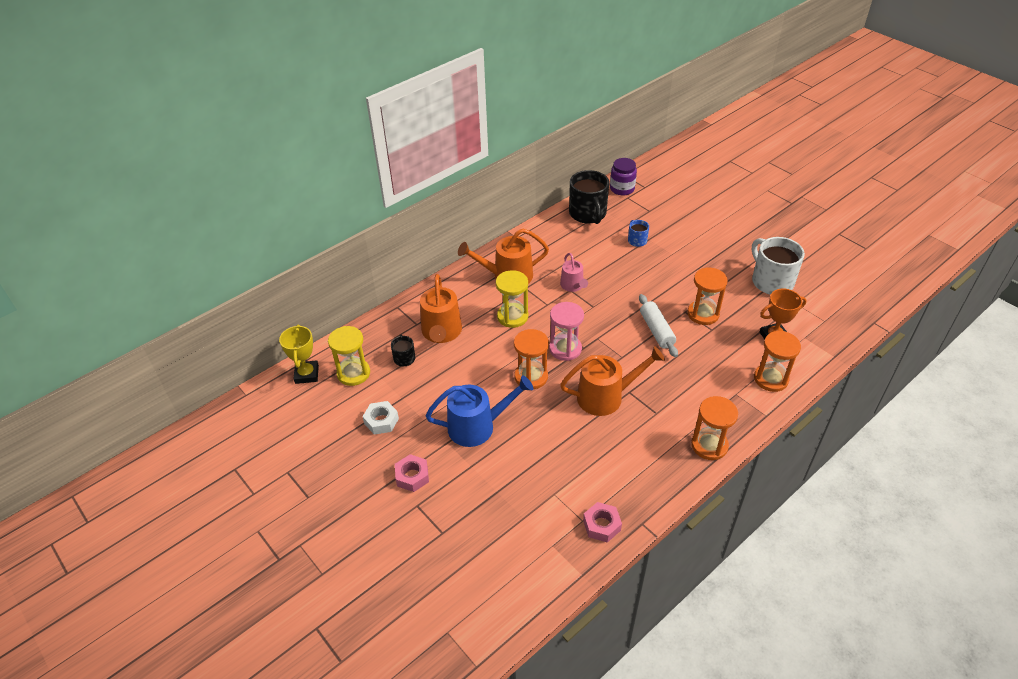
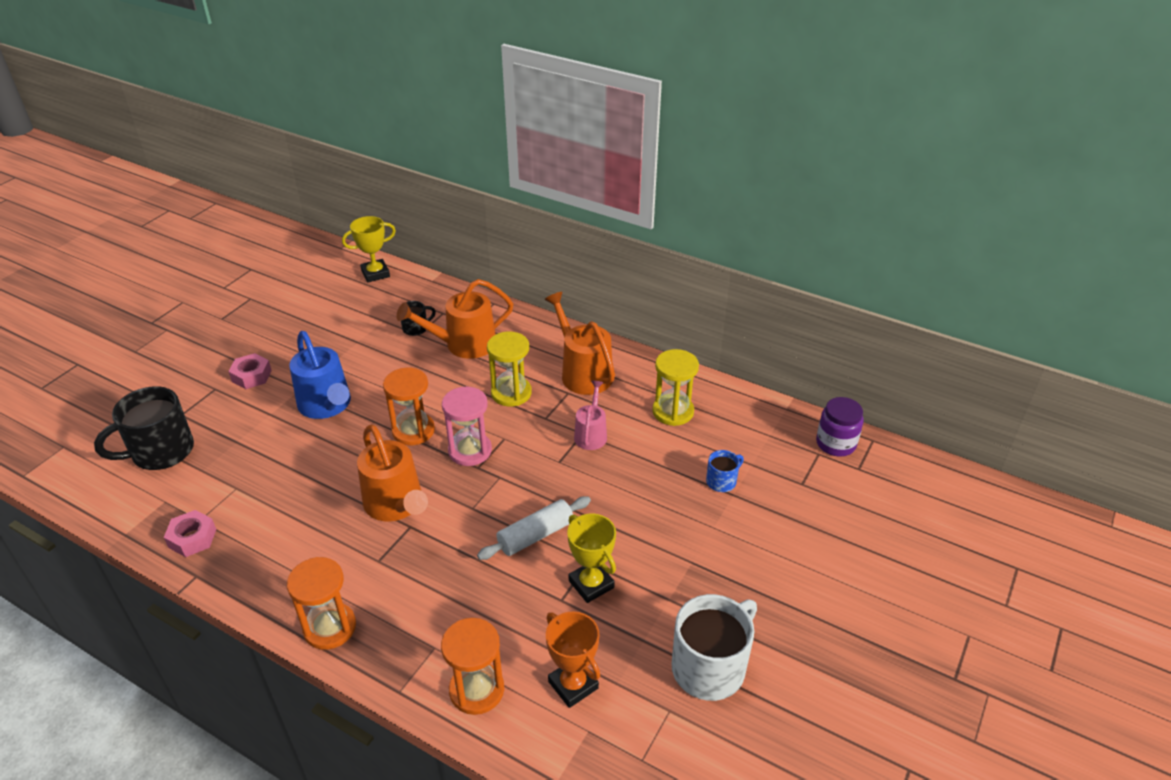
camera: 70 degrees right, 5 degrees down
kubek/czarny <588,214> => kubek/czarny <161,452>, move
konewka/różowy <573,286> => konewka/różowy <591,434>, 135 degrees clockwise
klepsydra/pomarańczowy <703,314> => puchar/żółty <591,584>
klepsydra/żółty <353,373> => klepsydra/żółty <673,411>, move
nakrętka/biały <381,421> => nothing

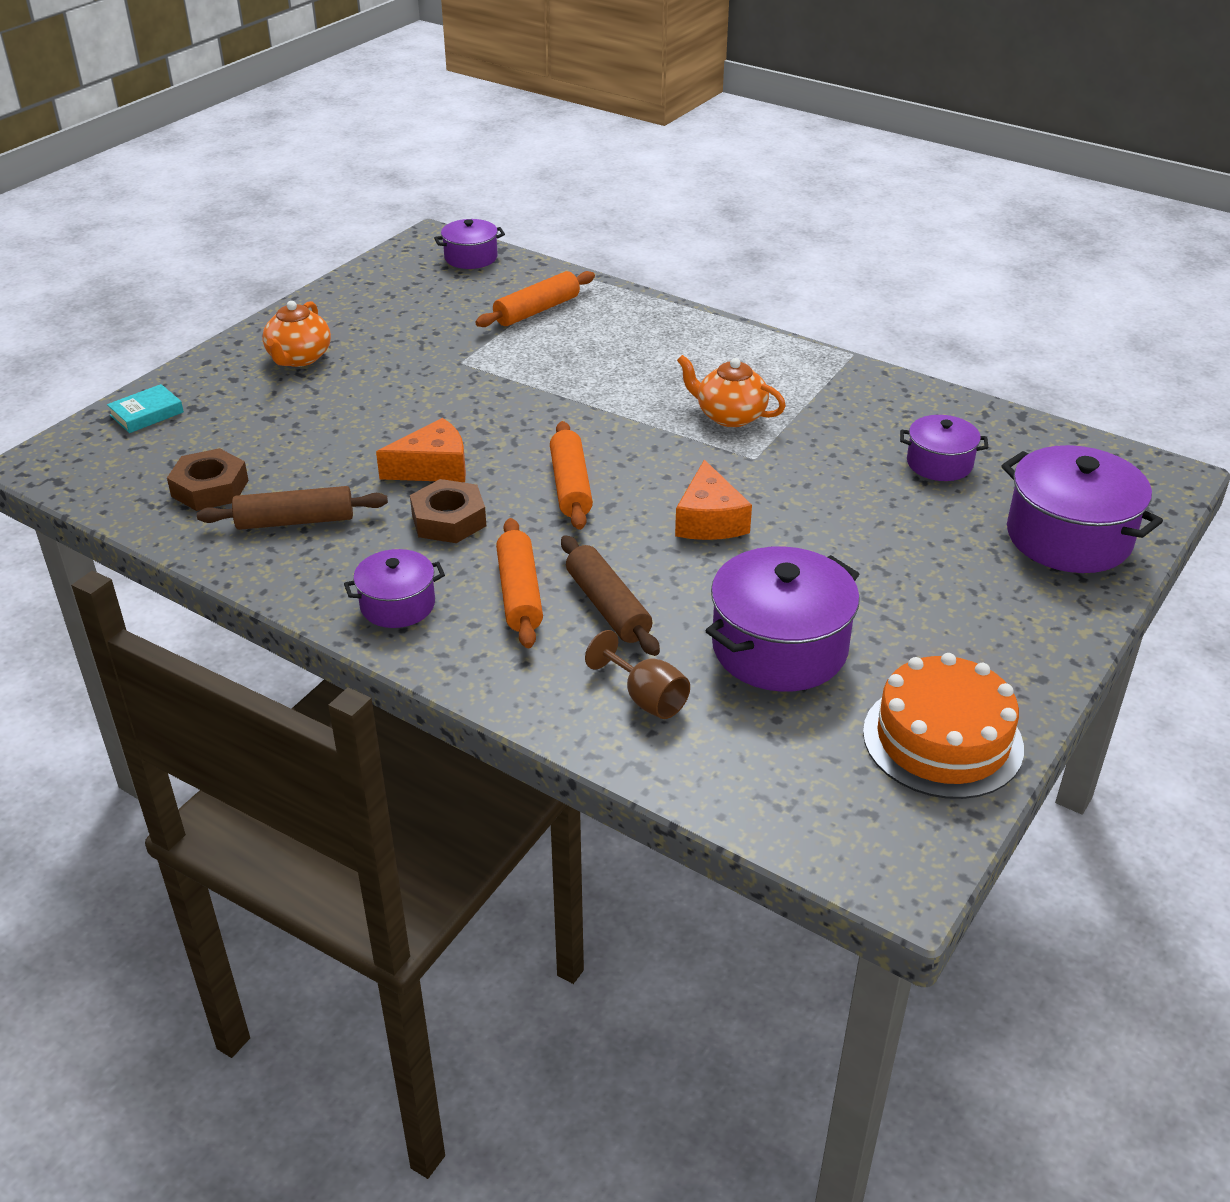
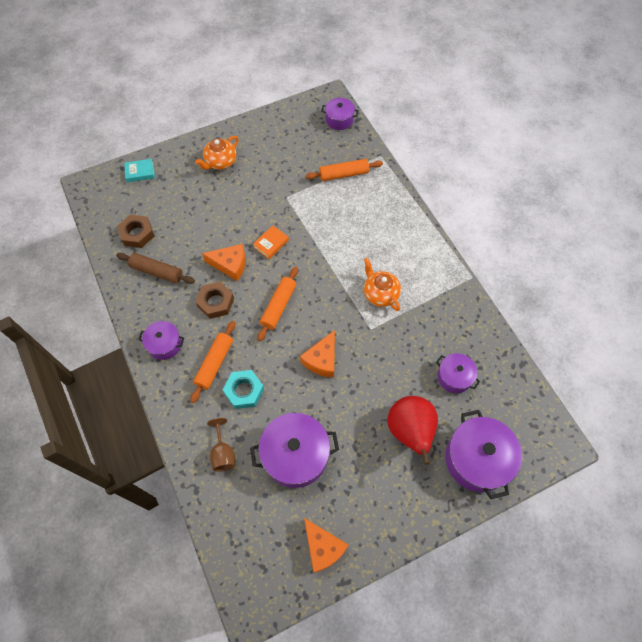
camera: 30 degrees right, 25 degrees up
wałek do ciasta/brązowy <608,606> => nakrętka/turkusowy <244,391>
tort/pomarańczowy <942,740> => ser/pomarańczowy <323,547>
nothing => książka/pomarańczowy <271,244>
nothing => gruszka/czerwony <410,431>

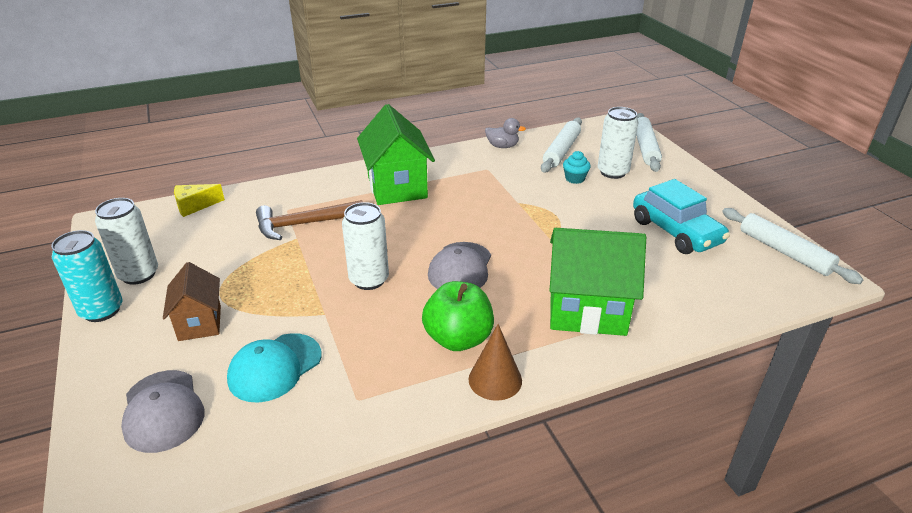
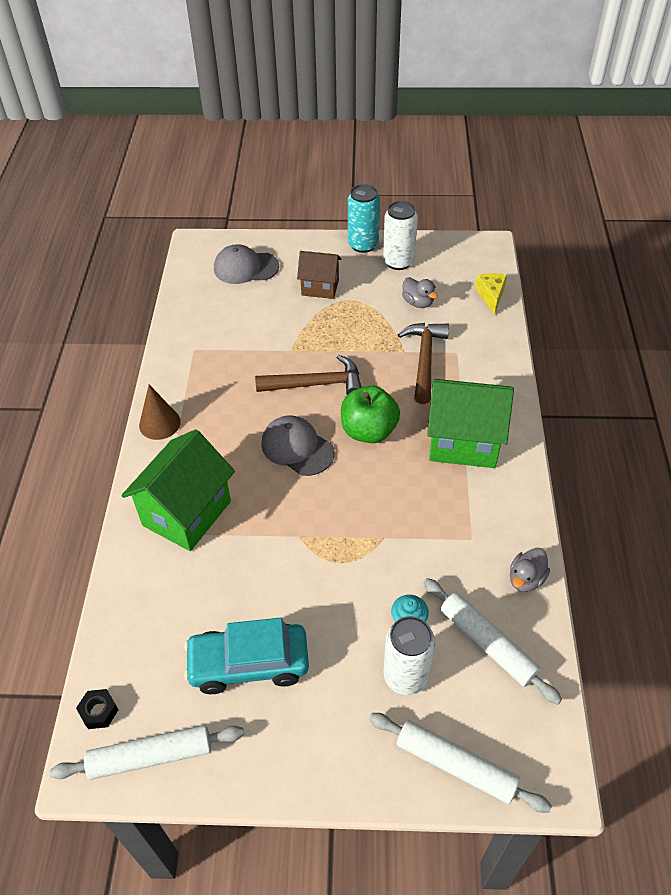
camera: 115 degrees right, 15 degrees up
puszka/biały <369,280> => młotek/brązowy <317,384>
jabłko/zielony <458,339> => jabłko/zielony <369,431>, move
czapka/turkusowy <275,367> => nothing
nothing => kaczka/szary <418,302>
nothing => nakrętka/czarny <99,711>

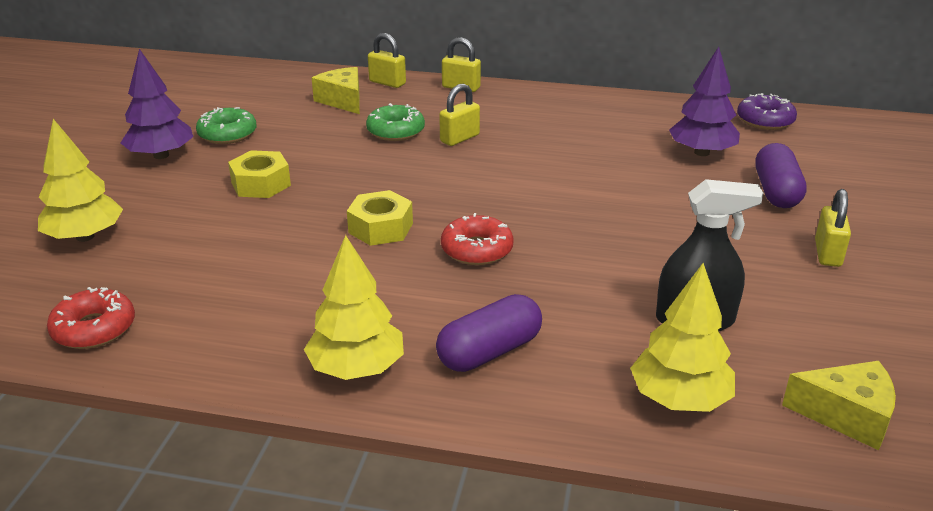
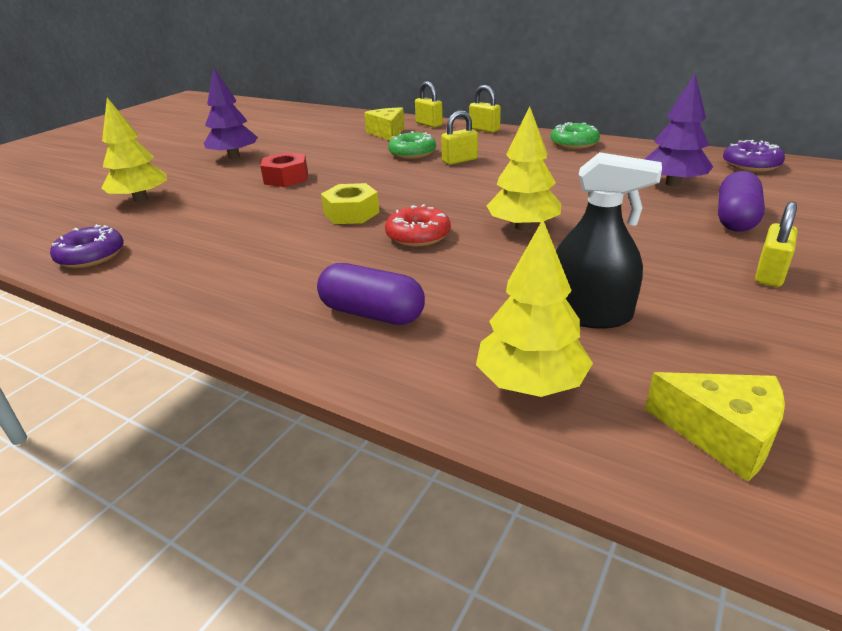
camera: 20 degrees right, 0 degrees up
donut/zielony <227,134> => donut/zielony <574,143>, move
nakrętka/żółty <261,184> => nakrętka/czerwony <286,178>
drzewko/żółty <357,368> => drzewko/żółty <523,227>, move
donut/czerwony <94,329> => donut/fioletowy <91,256>
kapsułka/fioletowy <489,352> => kapsułka/fioletowy <372,313>, 45 degrees clockwise

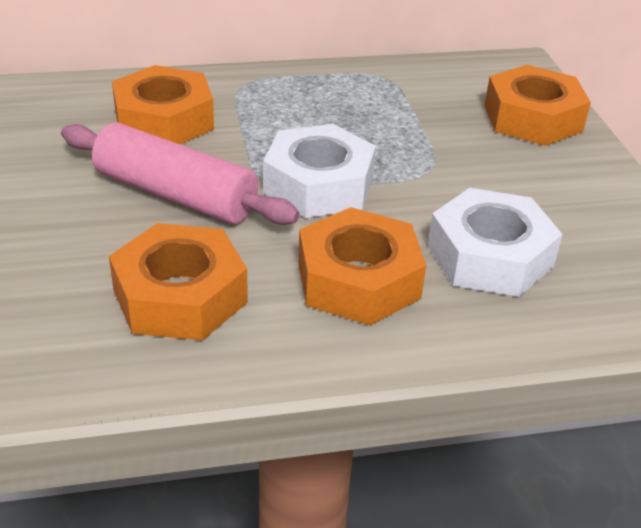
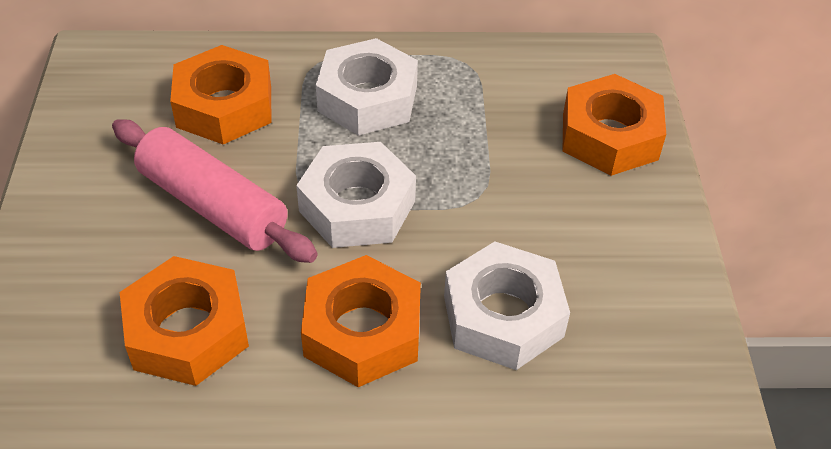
camera: 10 degrees right, 10 degrees up
nothing => nakrętka/biały <367,98>

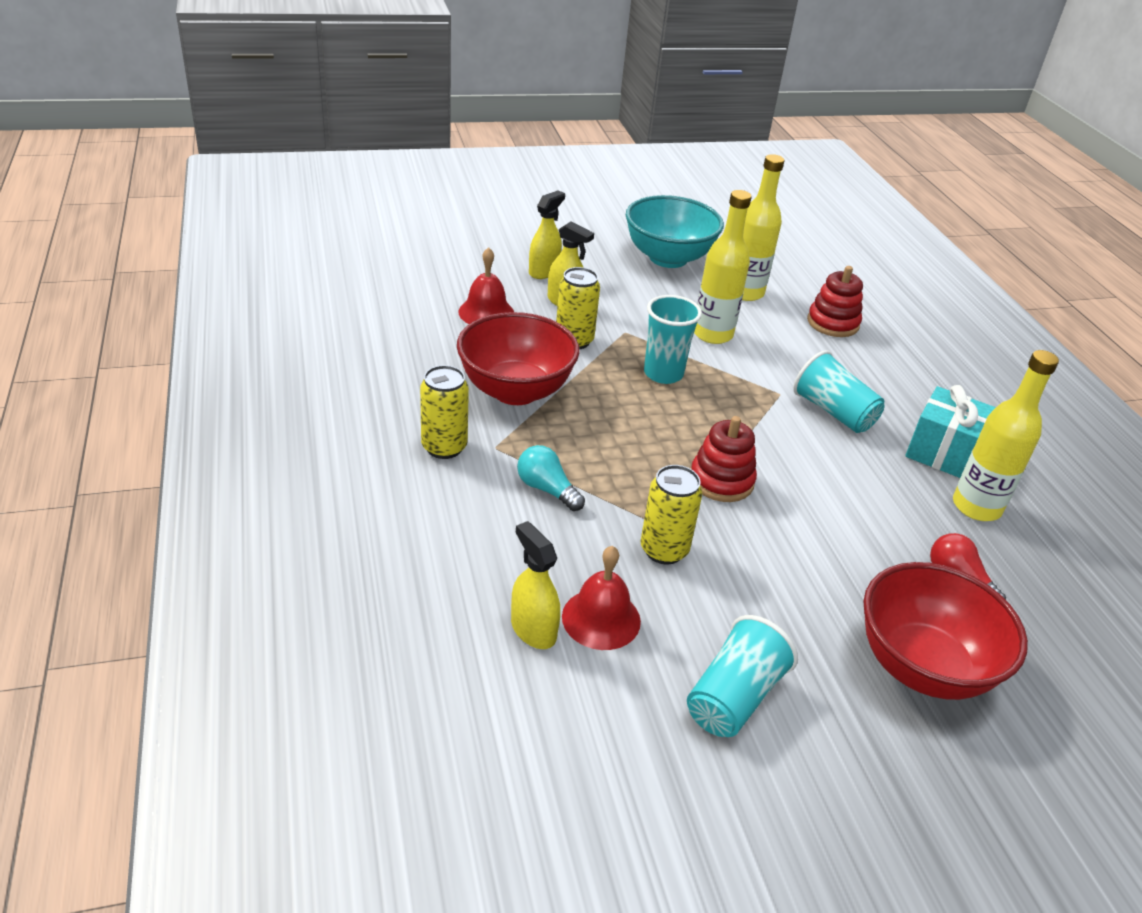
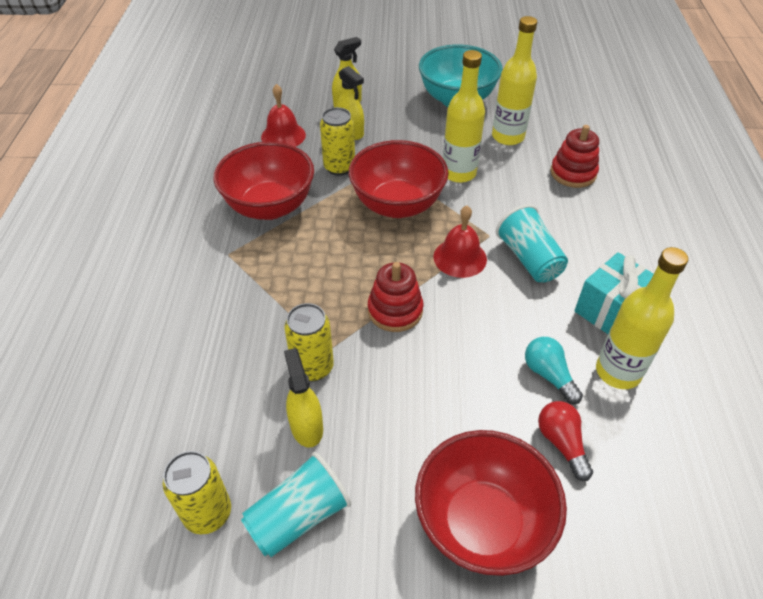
camera: 20 degrees right, 10 degrees up
szklanka/turkusowy <663,374> => miska/czerwony <397,205>
puszka/żółty <444,447> => puszka/żółty <208,513>, move
żarówka/turkusowy <547,489> => żarówka/turkusowy <548,375>, move
spryskiwacz/żółty <533,629> => spryskiwacz/żółty <306,427>, move
dzwonek/czerwony <601,618> => dzwonek/czerwony <460,257>, move

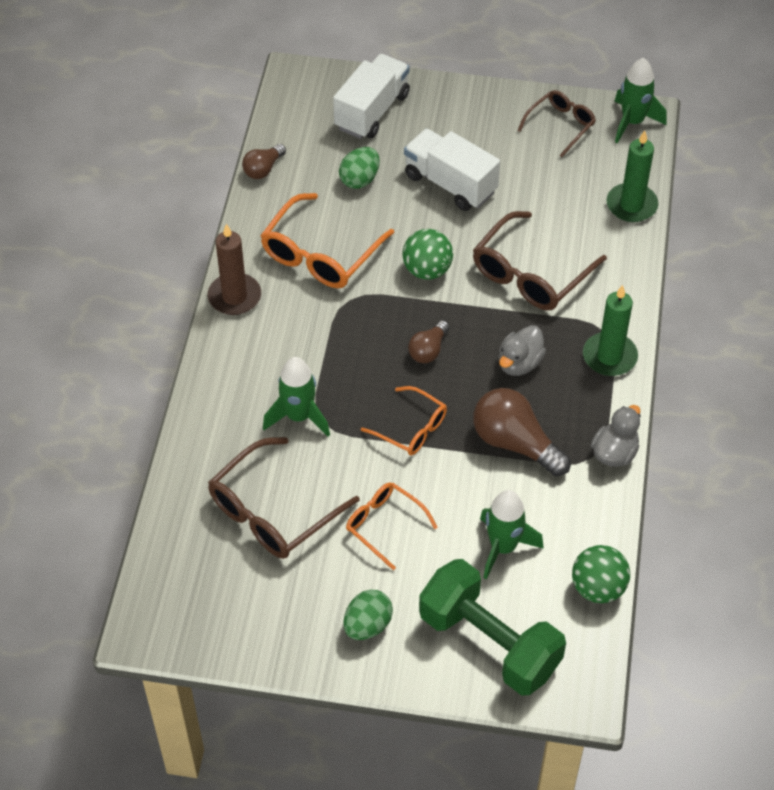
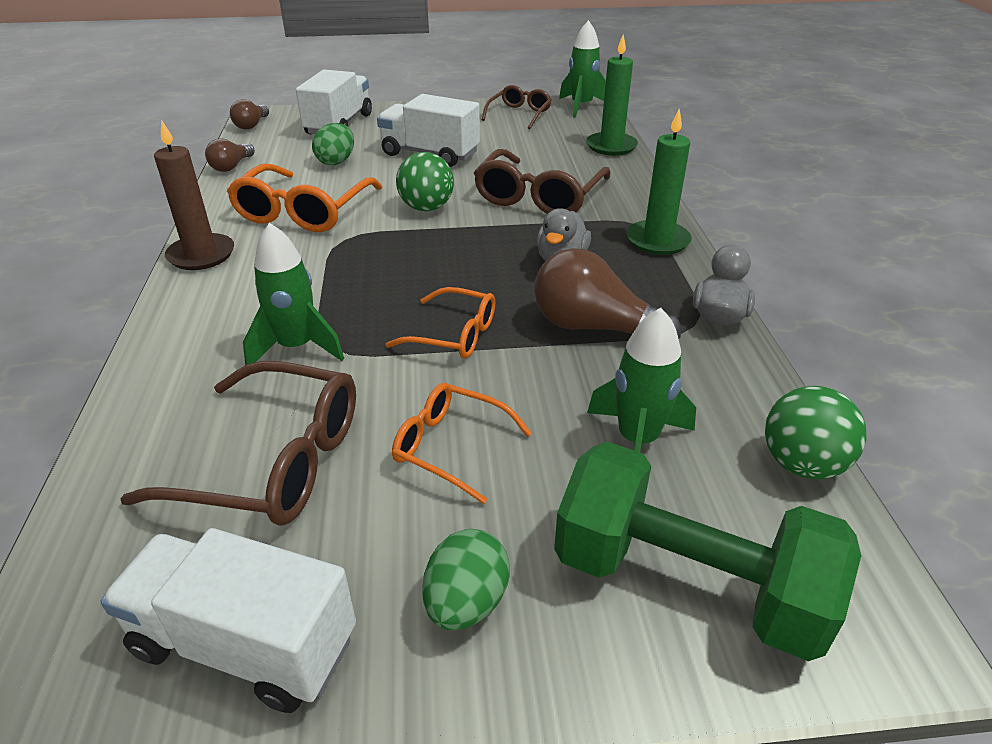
camera: 15 degrees left, 15 degrees down
żarówka/brązowy <428,350> => żarówka/brązowy <252,125>, move
okulary/brązowy <274,511> => okulary/brązowy <271,461>, 105 degrees counterclockwise
nothing => ciężarówka/biały <245,643>

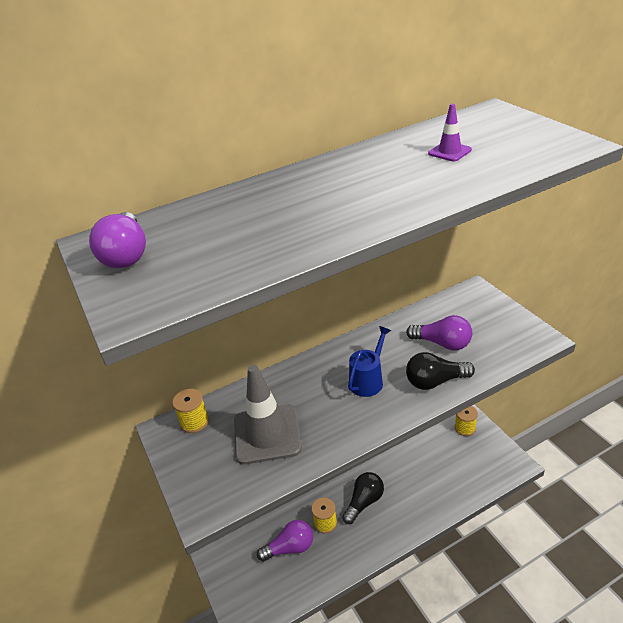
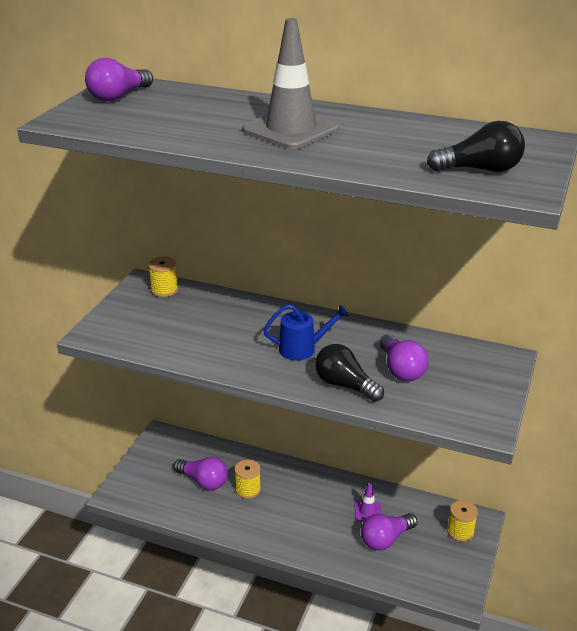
camera: 45 degrees right, 5 degrees down
pachołek/fioletowy <449,152> => pachołek/fioletowy <367,511>, move
pachołek/szary <267,434> => pachołek/szary <291,130>, move
żarówka/czarny <364,502> => żarówka/czarny <480,170>, move
nothing => żarówka/fioletowy <386,539>

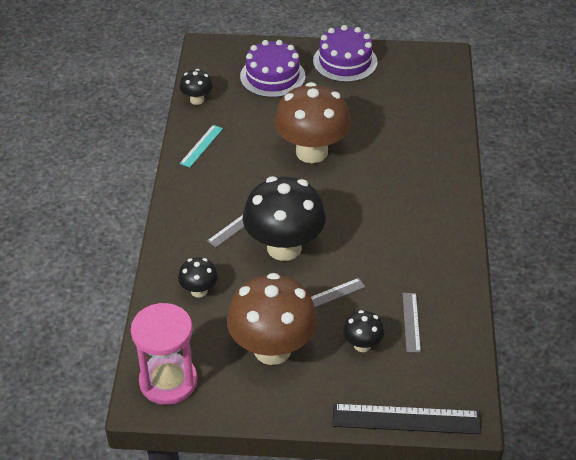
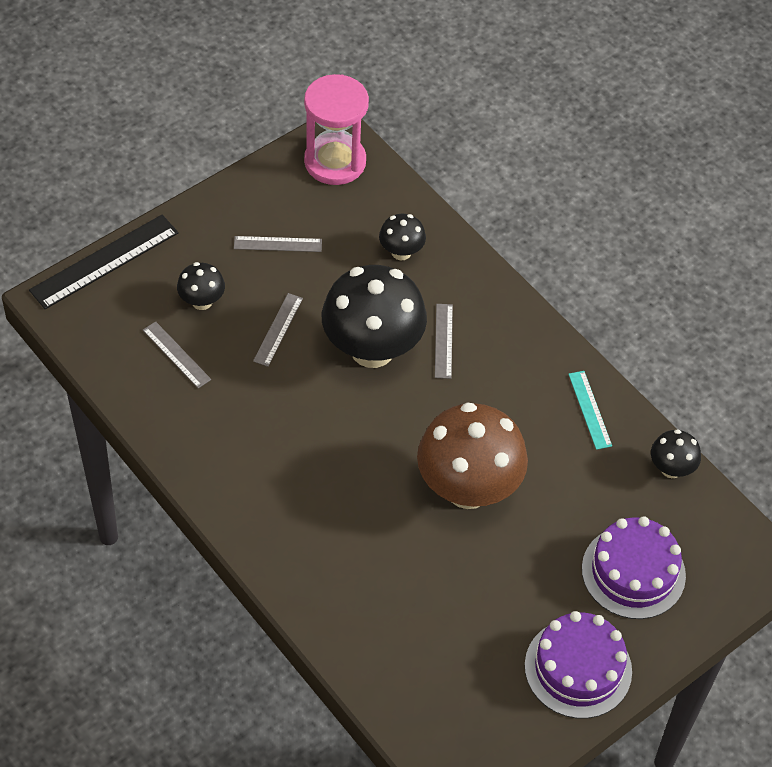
camera: 135 degrees right, 10 degrees up
grzyb/brązowy <272,349> => linijka/szary <277,244>

